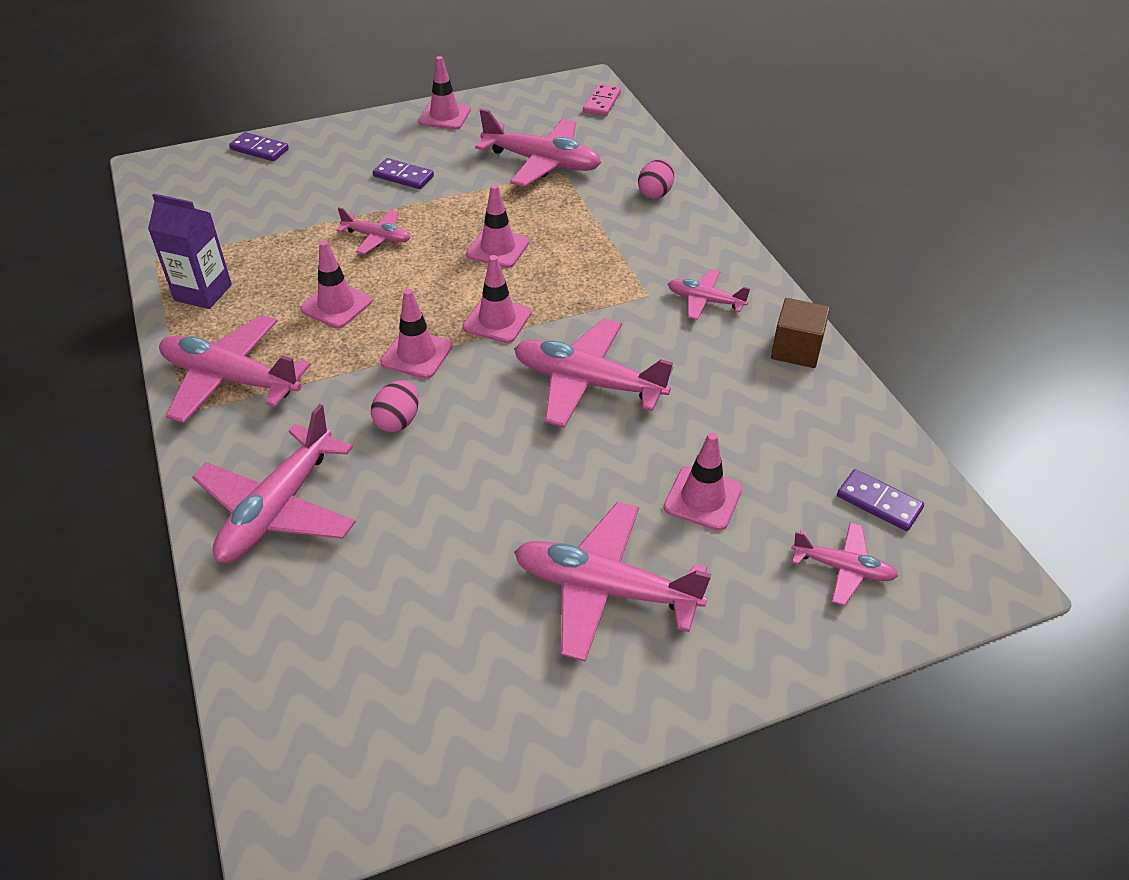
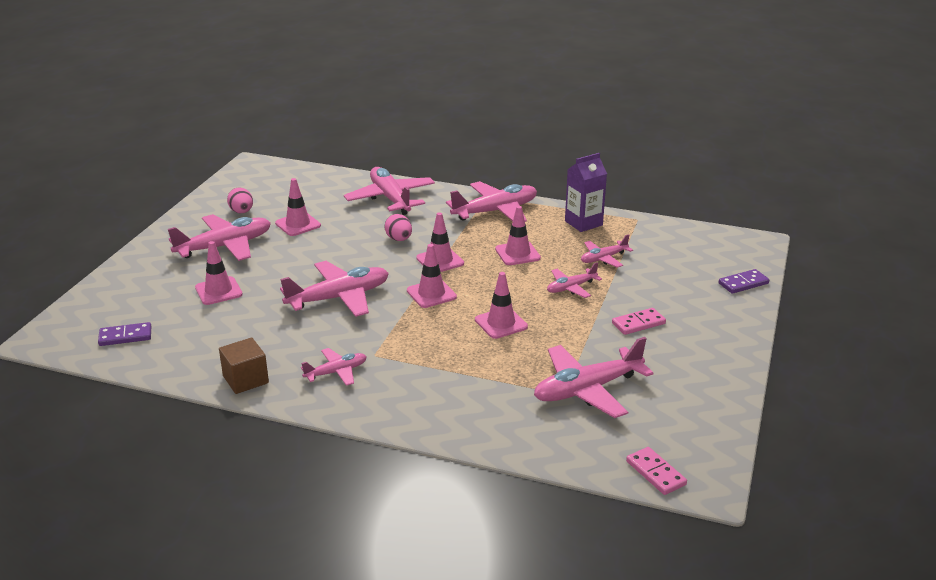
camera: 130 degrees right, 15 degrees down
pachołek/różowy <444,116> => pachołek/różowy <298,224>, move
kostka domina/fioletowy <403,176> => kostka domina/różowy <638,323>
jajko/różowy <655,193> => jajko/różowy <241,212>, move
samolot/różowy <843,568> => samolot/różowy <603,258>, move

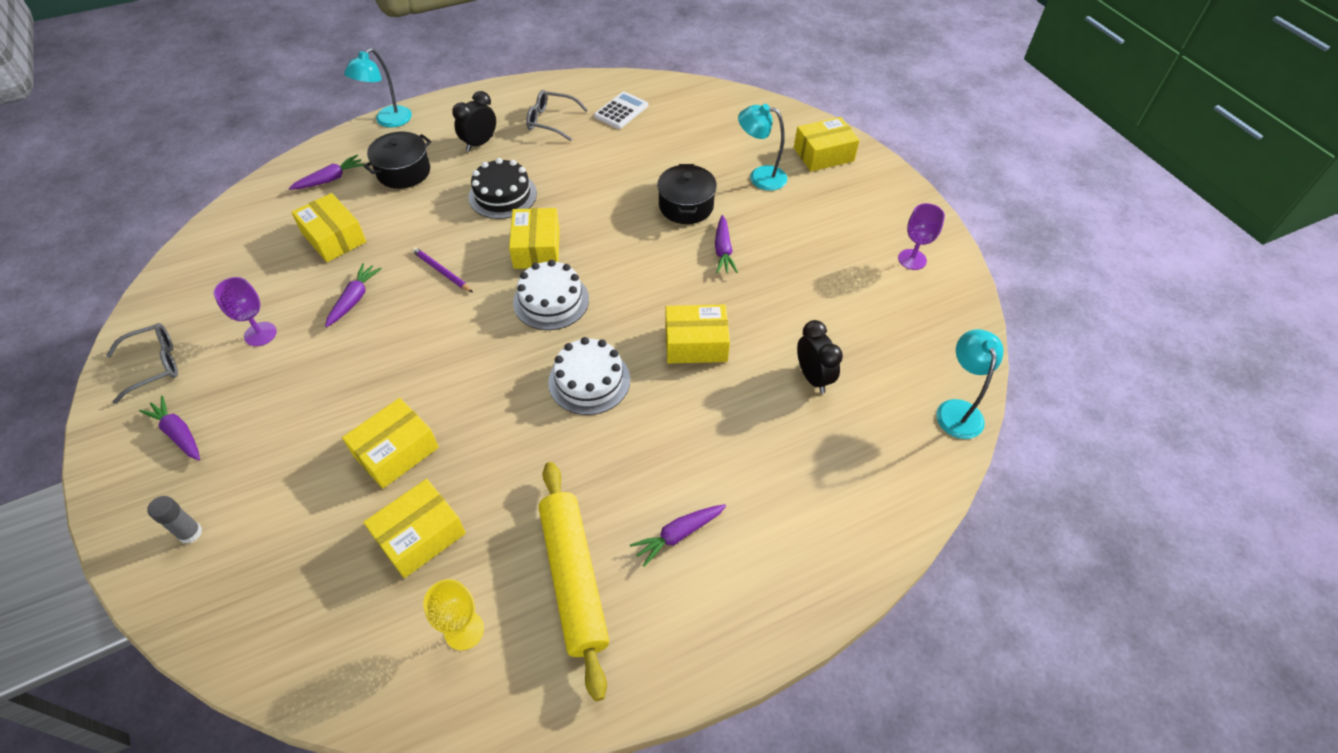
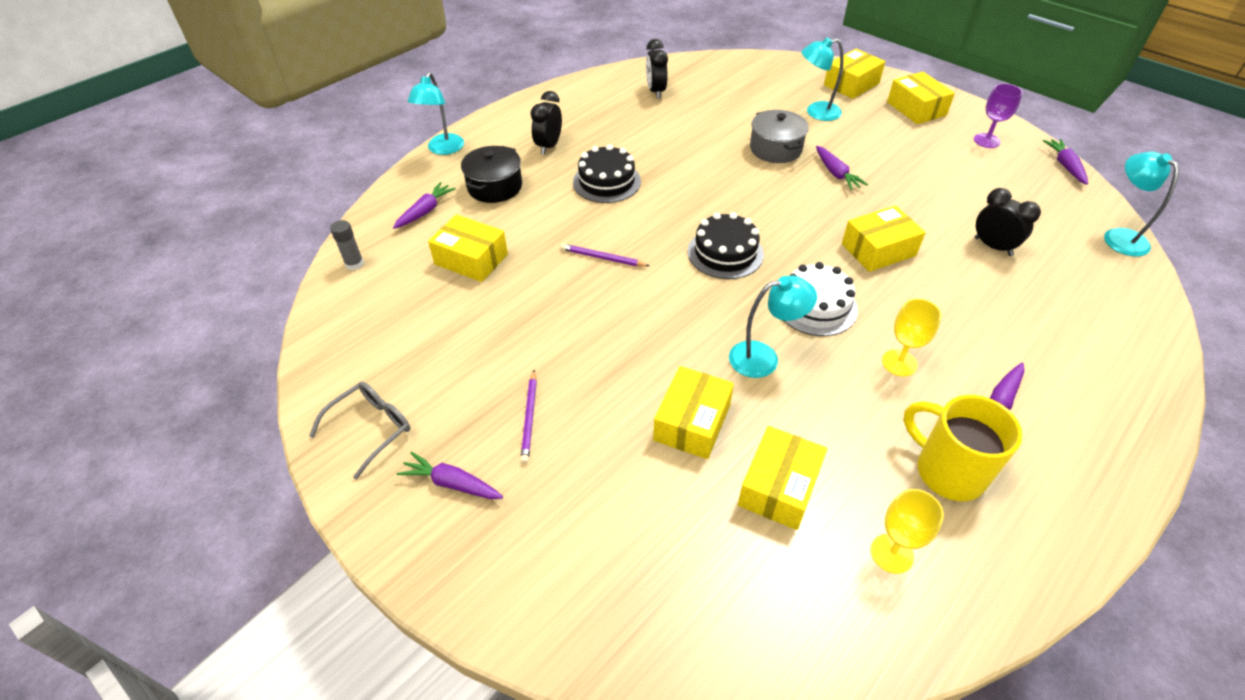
camera: 20 degrees left, 5 degrees down
okulary/szary <551,121> => nothing
kalkulator/biały <621,111> => budzik/czarny <656,91>
garnek/czarny <686,206> => garnek/szary <775,149>
pudełko/żółty <537,248> => pudełko/żółty <916,108>, move
tort/biały <551,301> => tort/czarny <725,253>
marchewka/fioletowy <354,299> => marchewka/fioletowy <1065,166>, move
kielich/fioletowy <260,334> => nothing
wałek do ciasta/żółty <573,578> => kubek/żółty <947,471>
klej w sztyfcie/szary <190,533> => klej w sztyfcie/szary <354,264>, move
nothing => lampka/turkusowy <764,357>
nothing => kielich/żółty <899,363>
nothing => ołówek/fioletowy <529,418>

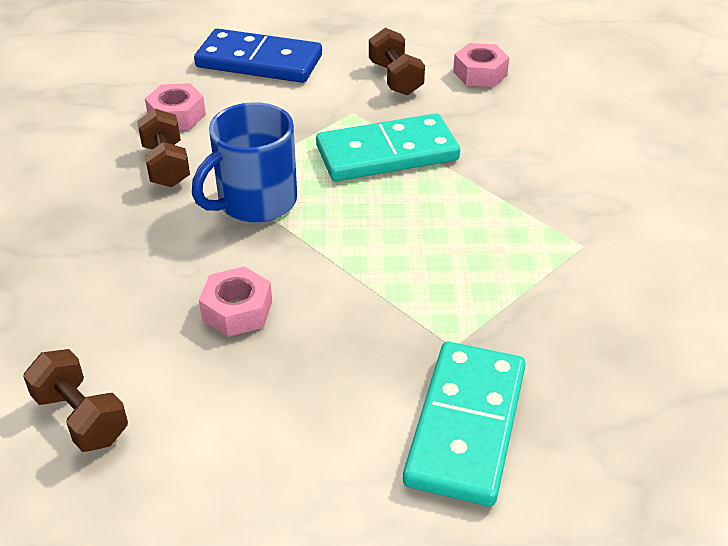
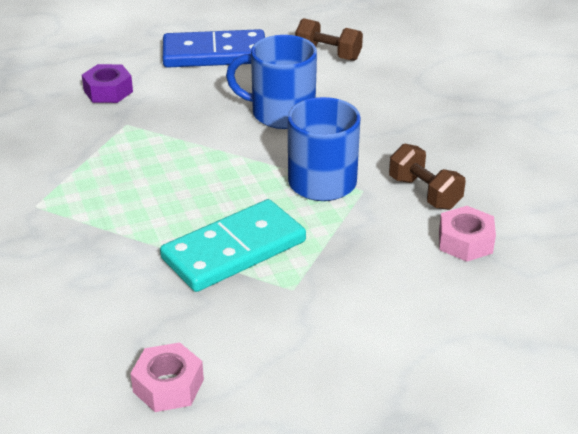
camera: 160 degrees right, 5 degrees down
kostka domina/niebieski <259,61> => kostka domina/niebieski <214,54>, move
hantel/brązowy <395,78> => nothing
nakrętka/różowy <237,310> => kubek/niebieski <281,113>
kostka domina/turkusowy <466,426> => nakrętka/fioletowy <108,91>

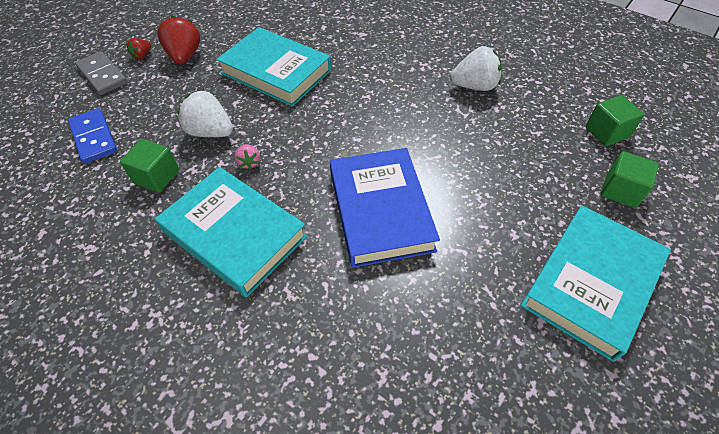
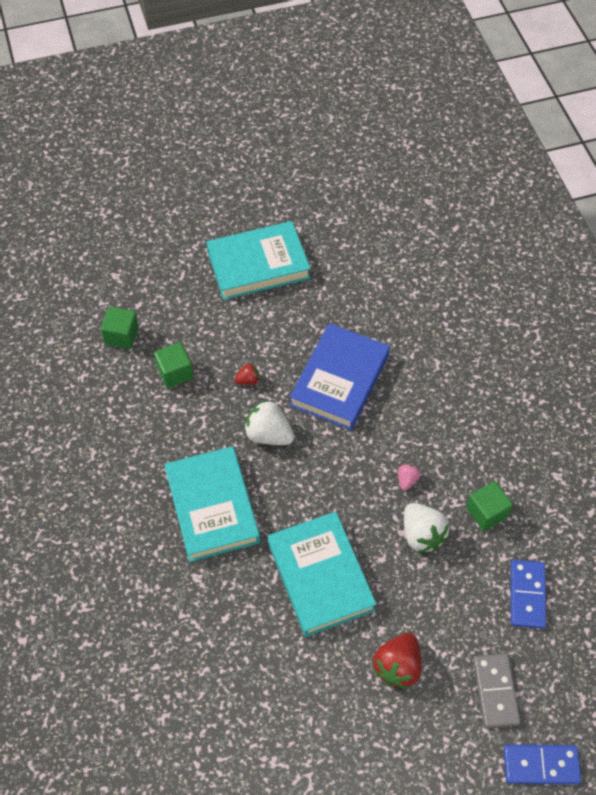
camera: 145 degrees left, 5 degrees up
truskawka/czerwony <142,56> => truskawka/czerwony <248,380>, move
truskawka/biały <474,86> => truskawka/biały <269,434>, move
sześcian/zielony <620,191> => sześcian/zielony <175,373>, move
książka/turkusowy <234,234> => książka/turkusowy <212,507>, move
nothing => kostka domina/niebieski <541,765>

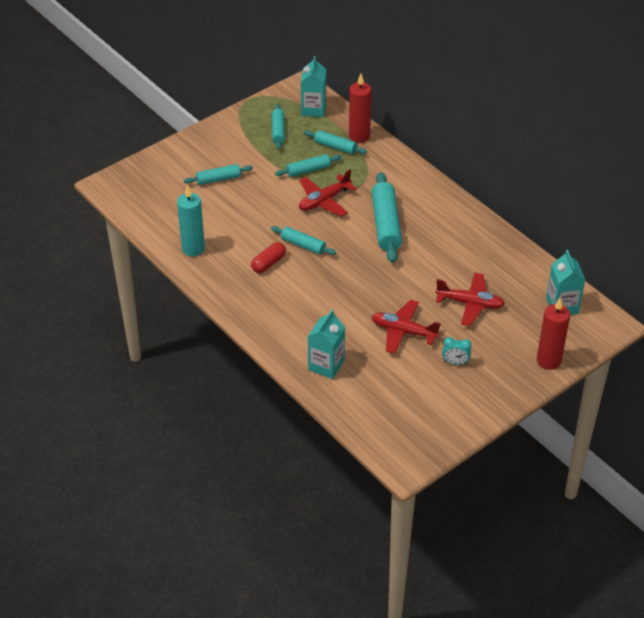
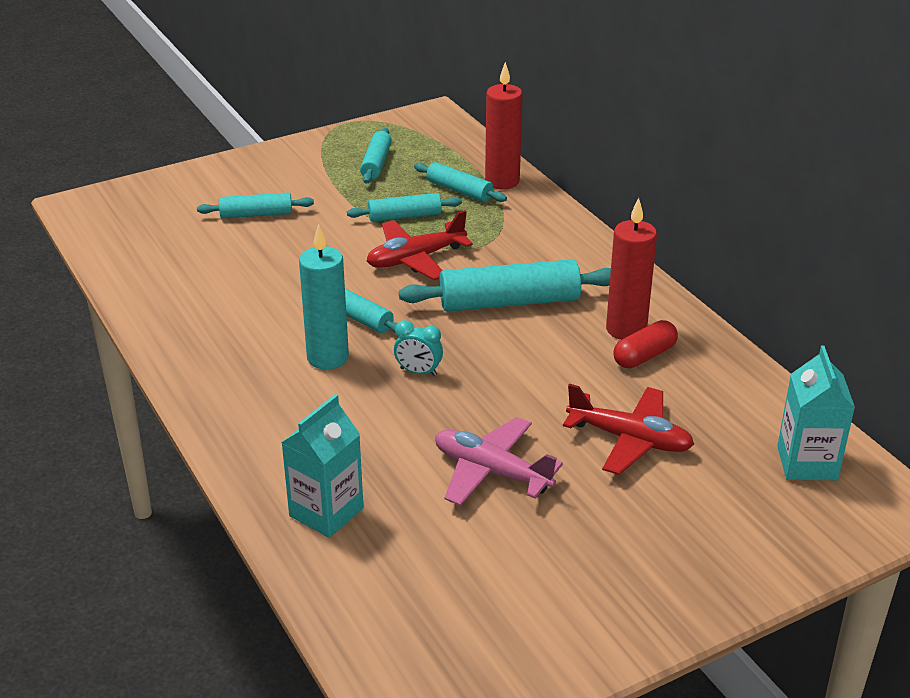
camera: 10 degrees right, 10 degrees down
karton mleka/turkusowy <313,109> => nothing
wałek do ciasta/turkusowy <386,224> => wałek do ciasta/turkusowy <509,302>, 75 degrees clockwise
świeca/turkusowy <193,249> => świeca/turkusowy <327,357>, move
kapsułka/czerwony <268,263> => kapsułka/czerwony <644,356>, move
świeca/czerwony <548,361> => świeca/czerwony <626,329>, move
samolot/czerwony <403,331> => samolot/różowy <491,472>
budzik/turkusowy <455,363> => budzik/turkusowy <418,372>, move

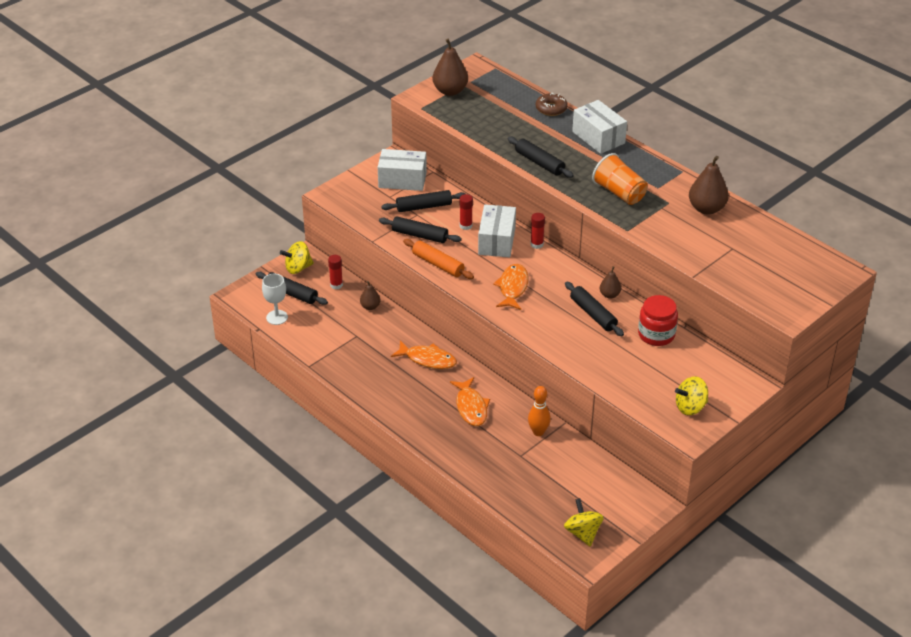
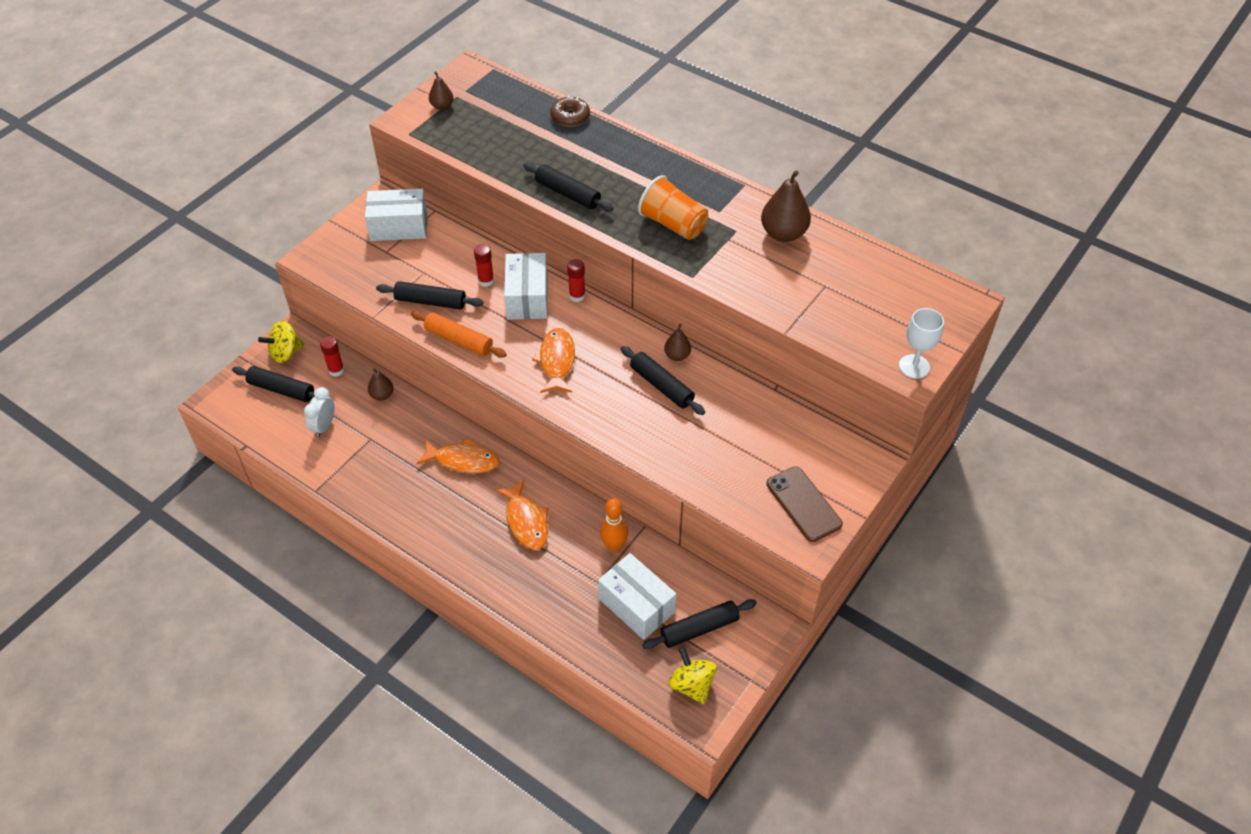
camera: 10 degrees left, 10 degrees up
gruszka/brązowy <450,91> => gruszka/brązowy <442,106>, x0.55
pudełko/biały <598,137> => pudełko/biały <636,605>, move
wałek do ciasta/czarny <424,207> => wałek do ciasta/czarny <699,628>, move
kielich/biały <277,317> => kielich/biały <914,366>, move
słoik/czerwony <656,334> => nothing
bączek/żółty <690,407> => telefon/brązowy <804,504>
nothing => budzik/biały <324,426>

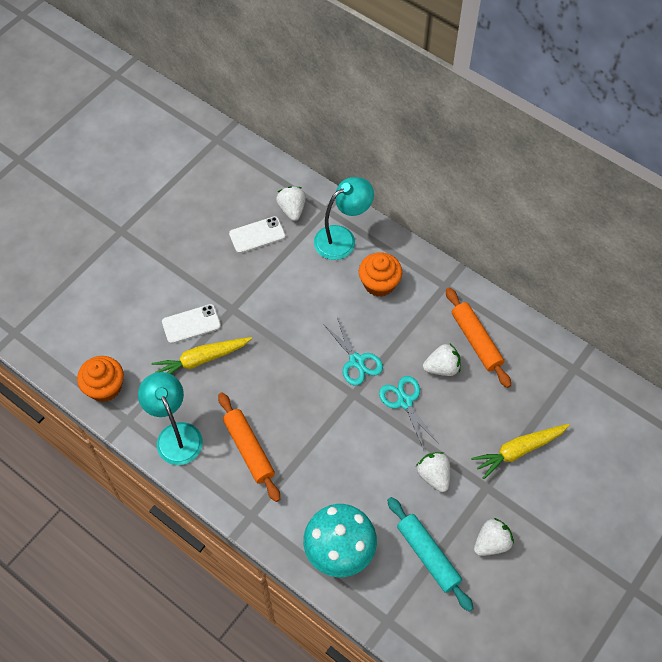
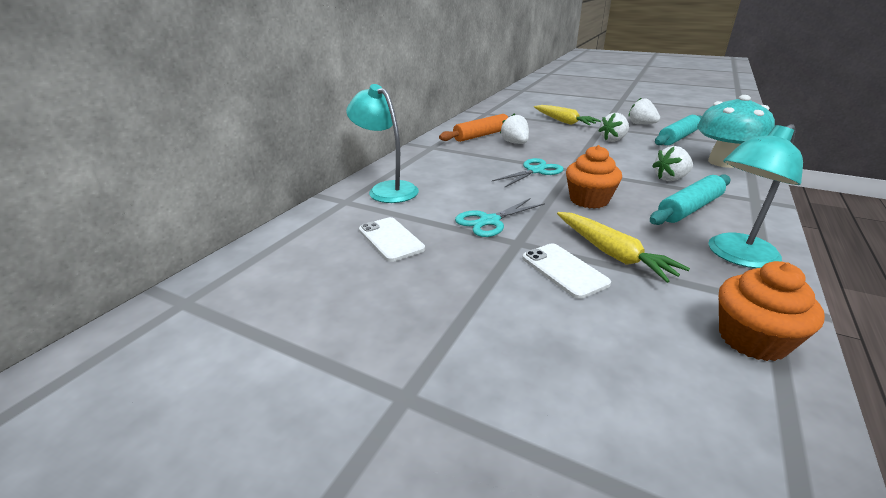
camera: 100 degrees left, 30 degrees down
truskawka/biały <292,209> => truskawka/biały <670,179>, move
muffinka/pomarańczowy <379,283> => muffinka/pomarańczowy <589,200>, move
nożyczki/turkusowy <404,402> => nożyczki/turkusowy <489,221>, move
wałek do ciasta/pomarańczowy <249,449> => wałek do ciasta/turkusowy <689,208>

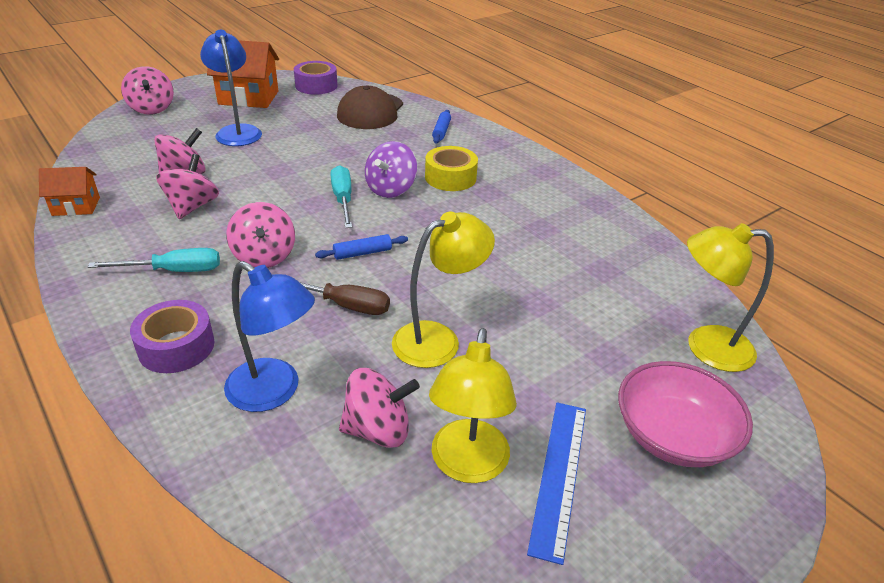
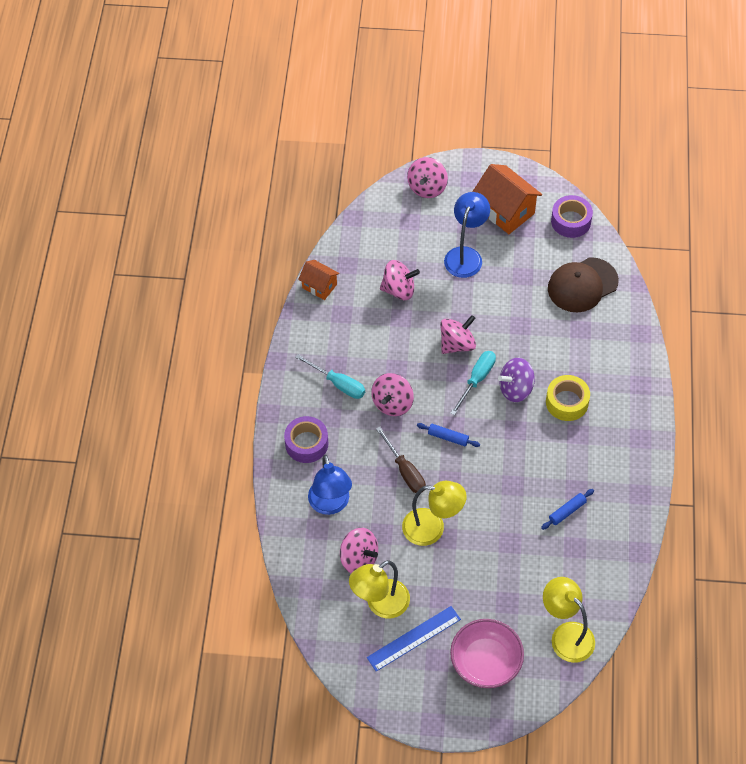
camera: 45 degrees right, 20 degrees up
wałek do ciasta/niebieski <441,131> => wałek do ciasta/niebieski <567,511>, move
bączek/różowy <192,207> => bączek/różowy <457,344>, move

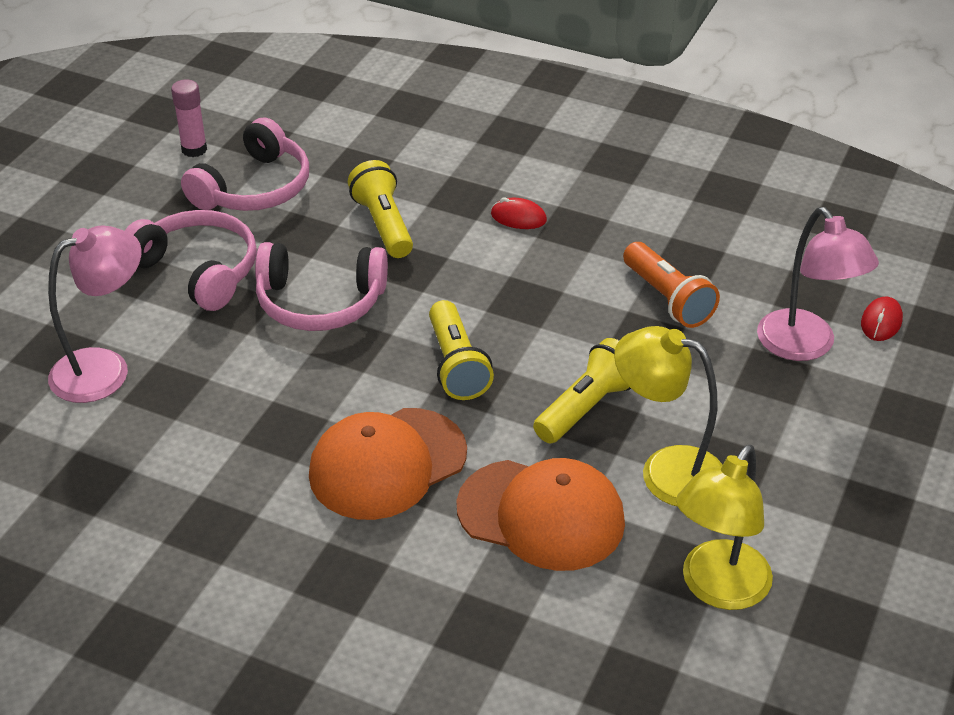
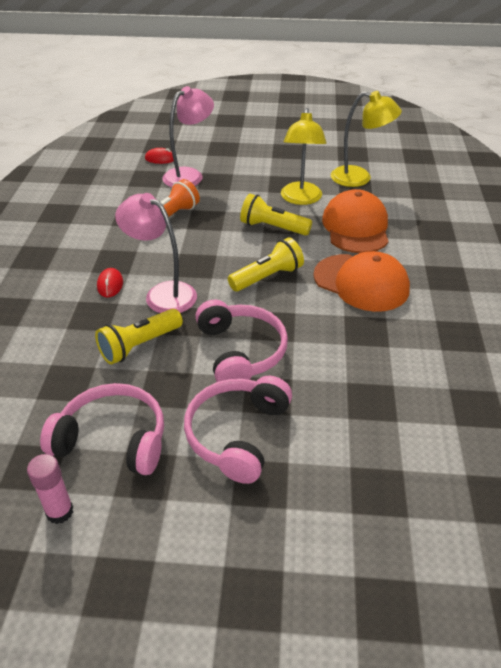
camera: 110 degrees left, 0 degrees up
lampka/różowy <105,369> => lampka/różowy <162,294>, move

